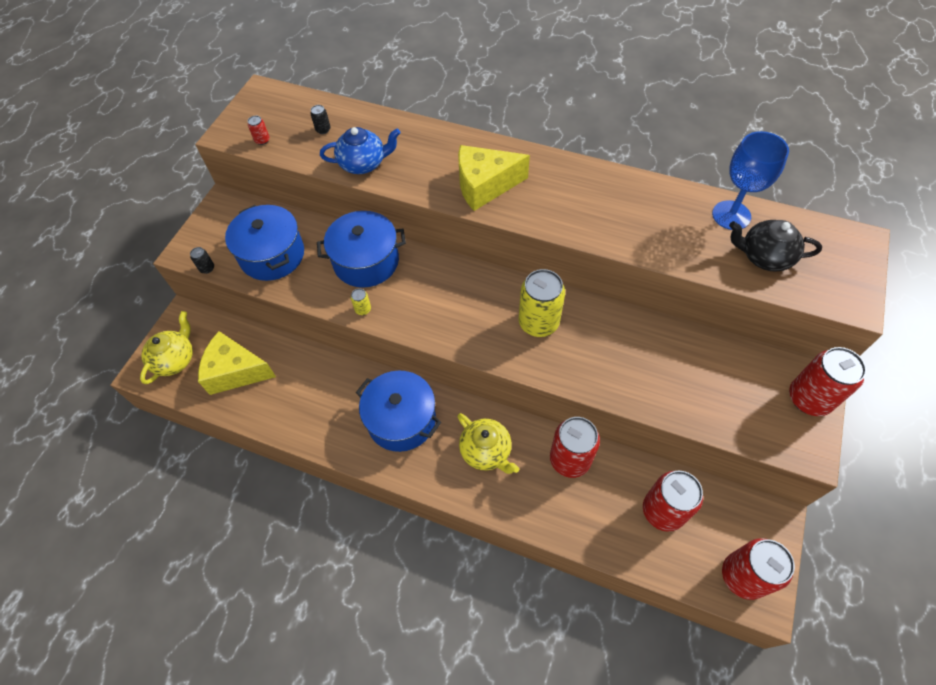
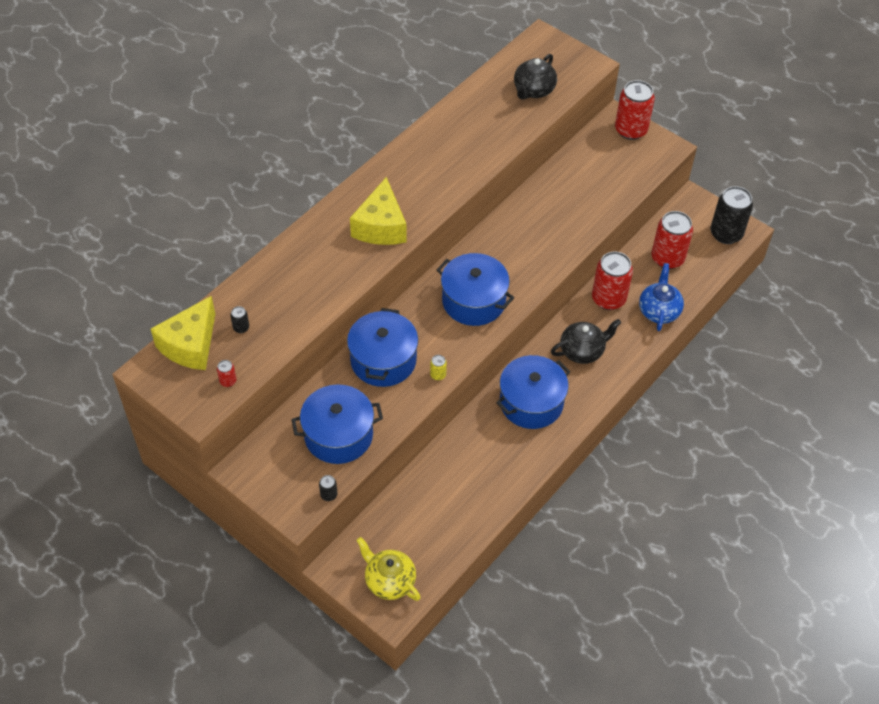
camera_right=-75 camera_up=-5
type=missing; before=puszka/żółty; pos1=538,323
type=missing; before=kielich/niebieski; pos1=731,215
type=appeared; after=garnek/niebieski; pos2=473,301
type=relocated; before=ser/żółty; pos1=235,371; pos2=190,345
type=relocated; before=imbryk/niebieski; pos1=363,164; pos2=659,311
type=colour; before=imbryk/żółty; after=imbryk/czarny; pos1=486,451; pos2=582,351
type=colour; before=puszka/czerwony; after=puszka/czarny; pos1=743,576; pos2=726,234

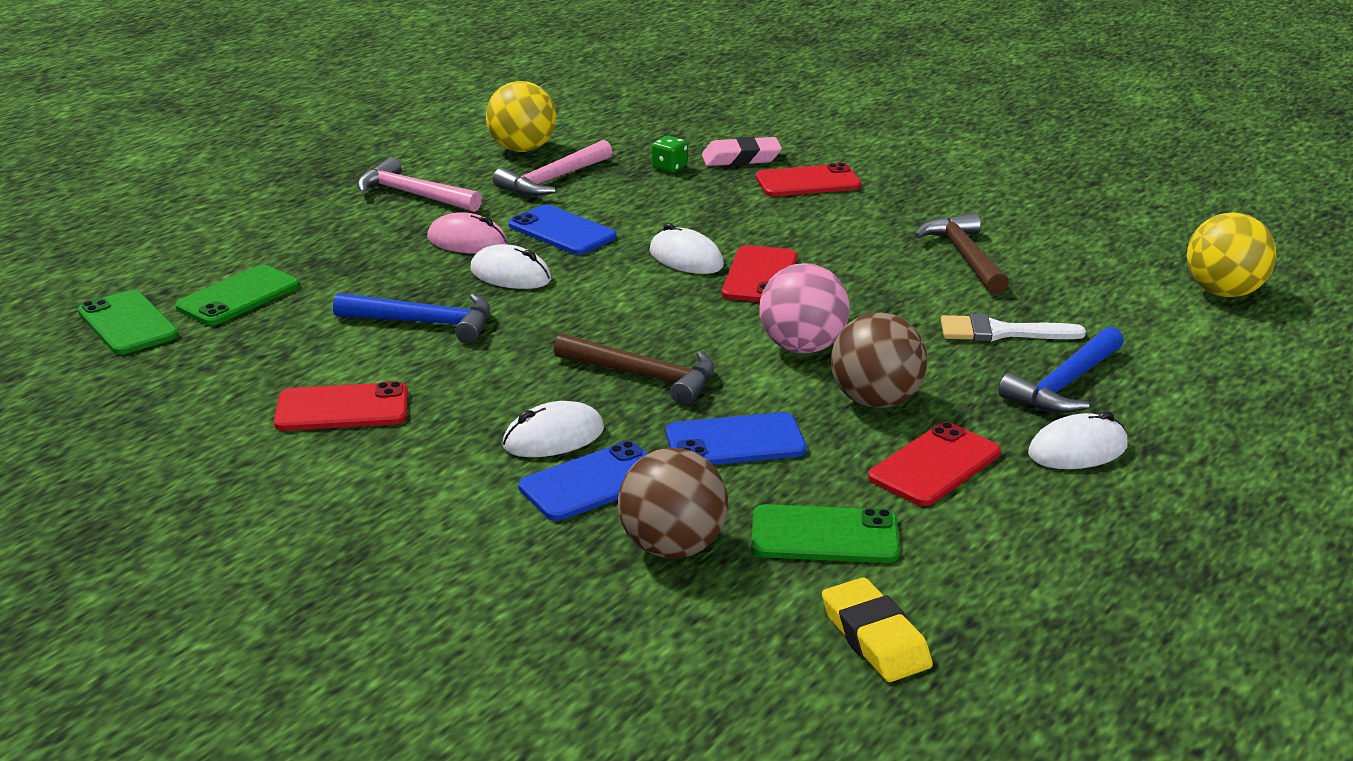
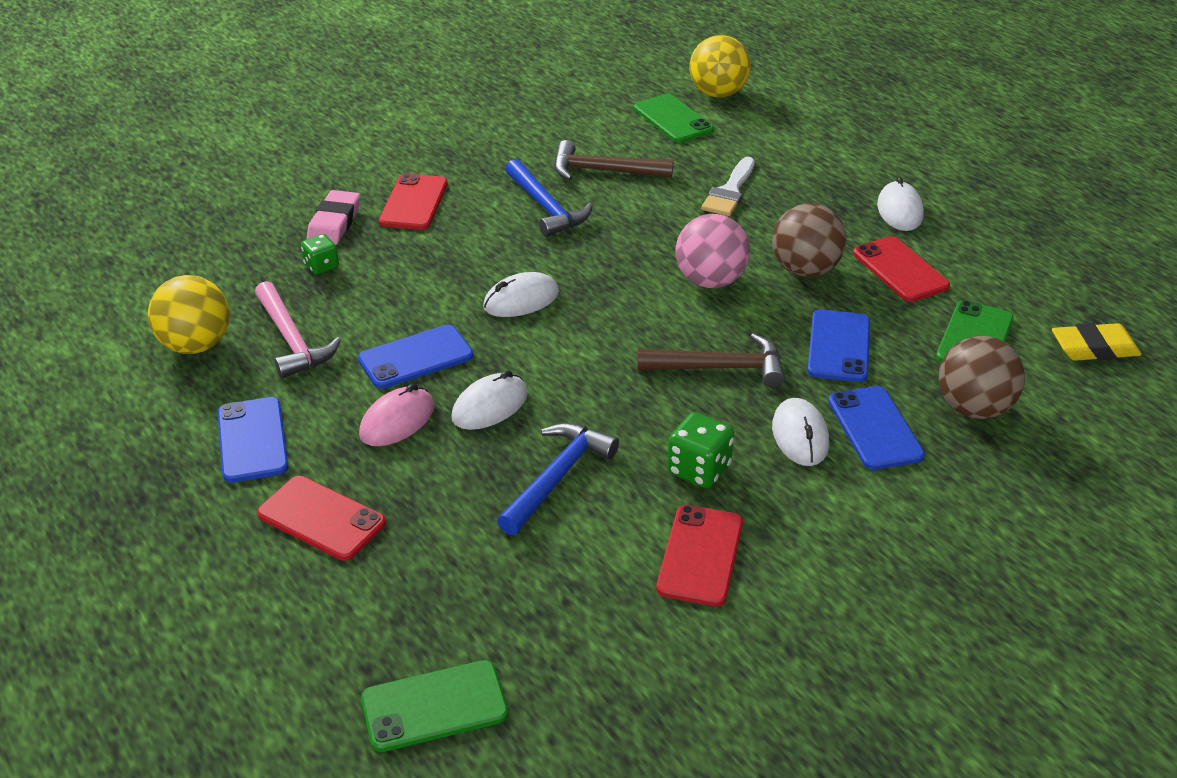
camera_right=-70 camera_up=10
type=appeared; after=kostka do gry/zielony; pos2=699,470
type=relocated; before=telefon/zielony; pos1=238,296; pos2=673,119
type=relocated; before=telefon/czerwony; pos1=760,276; pos2=321,518
type=relocated; before=młotek/niebieski; pos1=1064,384; pos2=546,208
type=exchanged; before=młotek/różowy; after=telefon/niebieski; pos1=413,195; pos2=252,440
type=spun; before=młotek/brązowy; pos1=644,376; pos2=720,368; turn=45

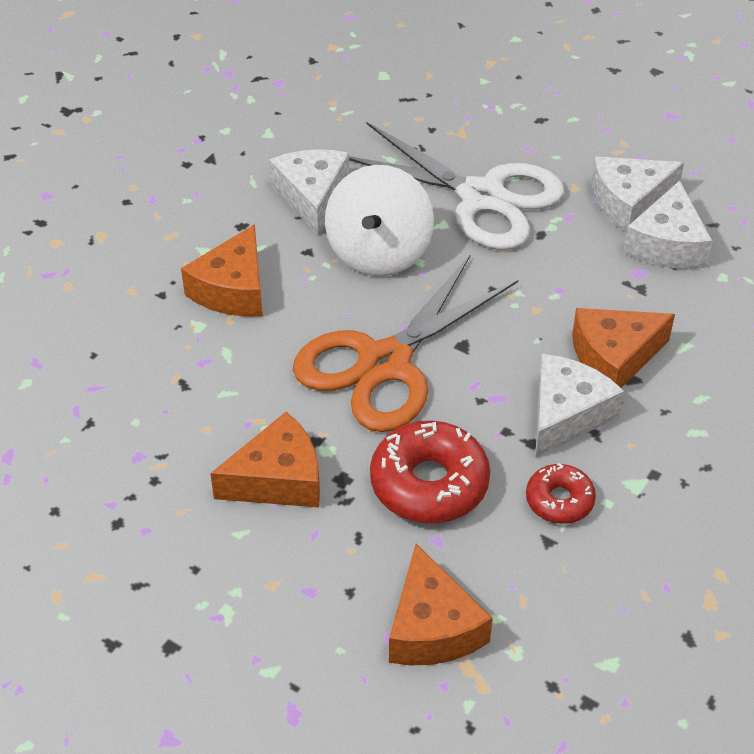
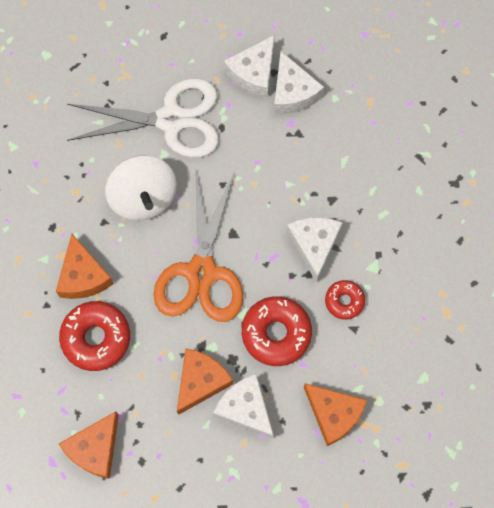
camera_right=-35 camera_up=25
type=appeared; after=donut/czerwony; pos2=96,338
type=relocated; before=ser/biały; pos1=312,197; pos2=245,408
type=relocated; before=ser/pomarańczowy; pos1=614,357; pos2=95,448

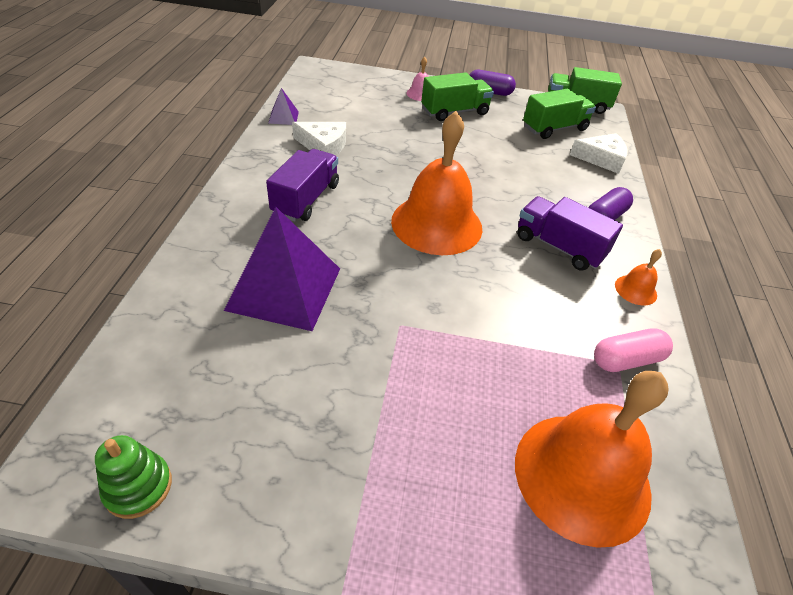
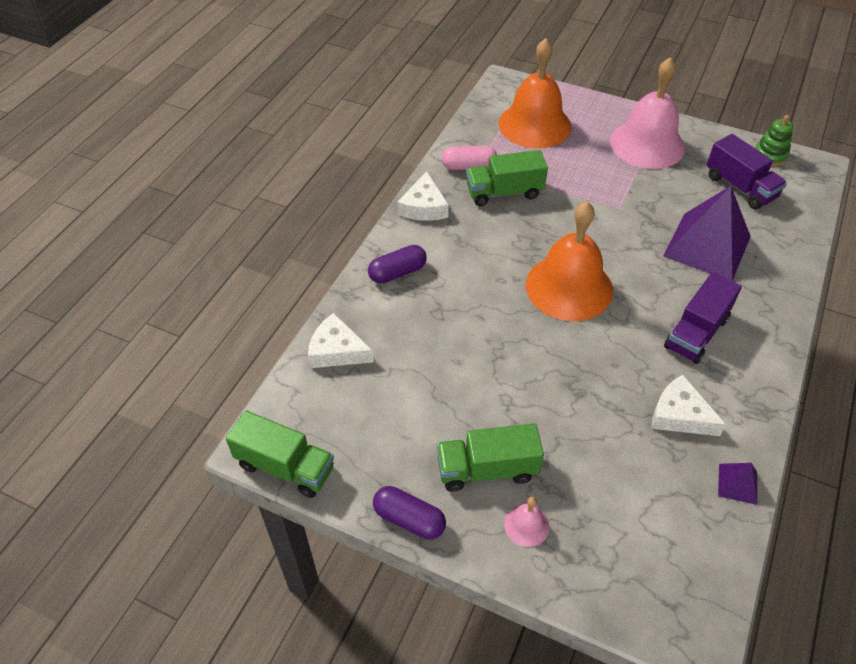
camera_right=-160 camera_up=5
type=appeared; after=dzwonek/różowy; pos2=647,144
type=relocated; before=ciężarówka/fioletowy; pos1=559,247; pos2=740,187
type=relocated; before=ciężarówka/zielony; pos1=554,128; pos2=504,192
type=exchanged; before=dzwonek/pomarańczowy; after=ser/biały; pos1=635,290; pos2=424,206

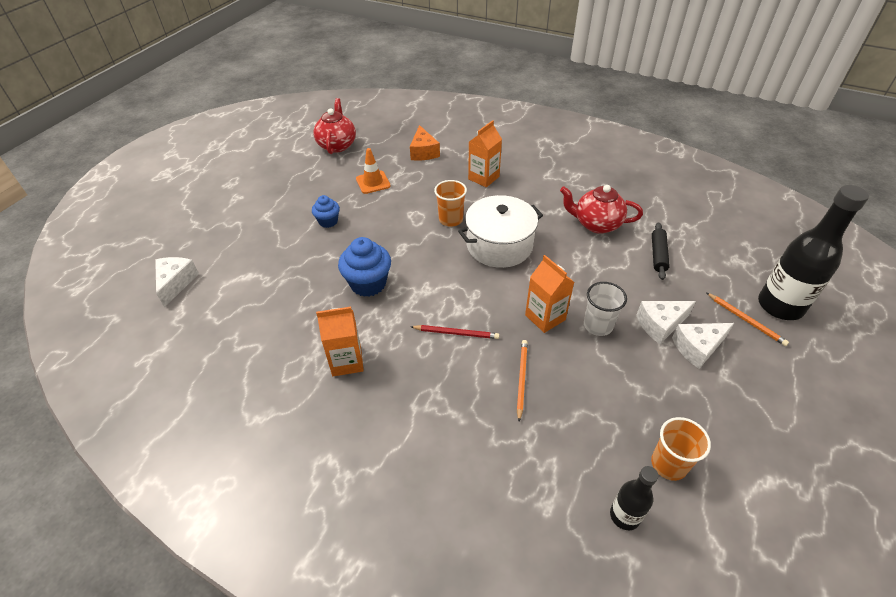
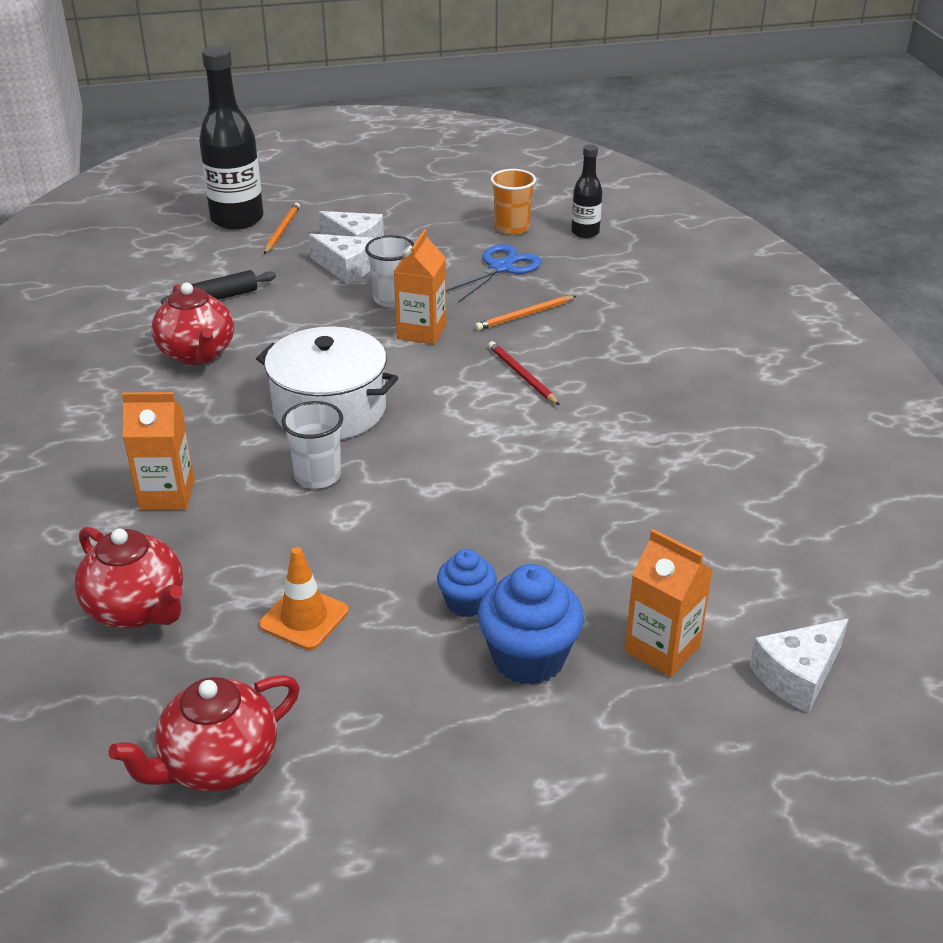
camera_right=-130 camera_up=-10
type=appeared; after=nożyczki/niebieski; pos2=501,268
type=relocated; before=karton mleka/pomarańczowy; pos1=347,361; pos2=662,649
type=relocated; before=muffinka/niebieski; pos1=368,284; pos2=528,658
type=exchanged; before=ser/pomarańczowy; after=imbryk/czerwony; pos1=423,152; pos2=138,609
type=colour; before=szklanka/pomarańczowy; after=szklanka/biały; pos1=451,219; pos2=317,476

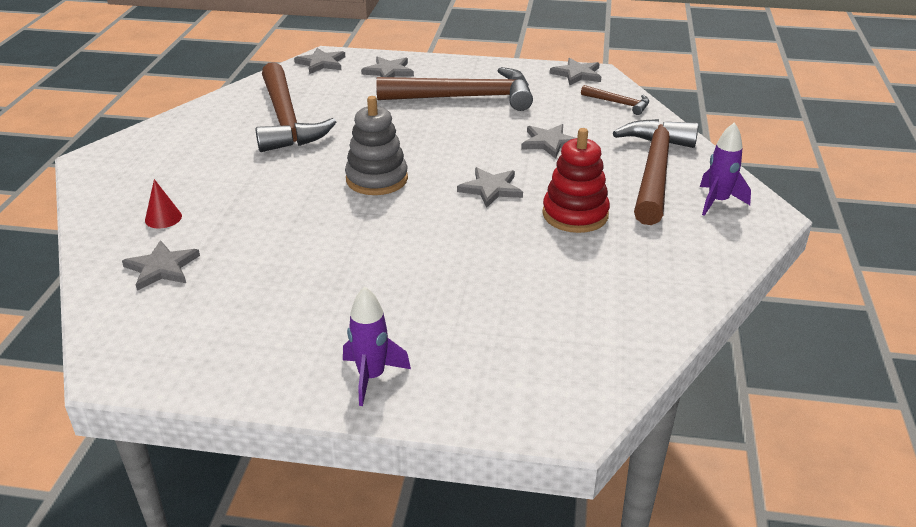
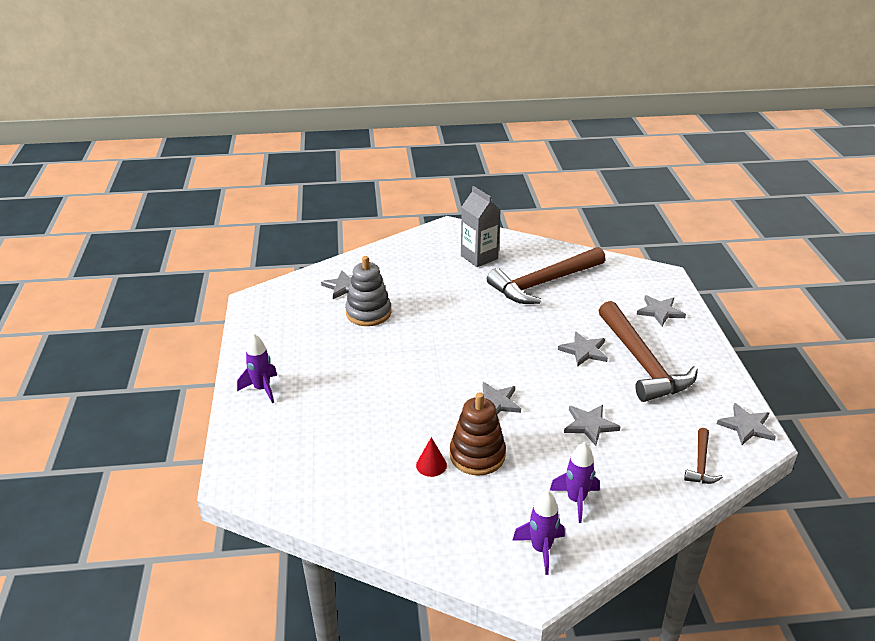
camera_right=75 camera_up=0
type=appeared; after=karton mleka/szary; pos2=479,257
type=relocated; before=stożek/czerwony; pos1=163,218; pos2=431,465
type=relocated; before=gwiazda/szary; pos1=321,63; pos2=584,351
type=relocated; before=zabawka nakładanka/szary; pos1=377,179; pos2=368,313
type=exchanged; before=młotek/brązowy; after=rakieta/fioletowy; pos1=654,171; pos2=576,500
type=colour; before=zabawka nakładanka/czerwony; after=zabawka nakładanka/brązowy; pos1=575,215; pos2=477,455

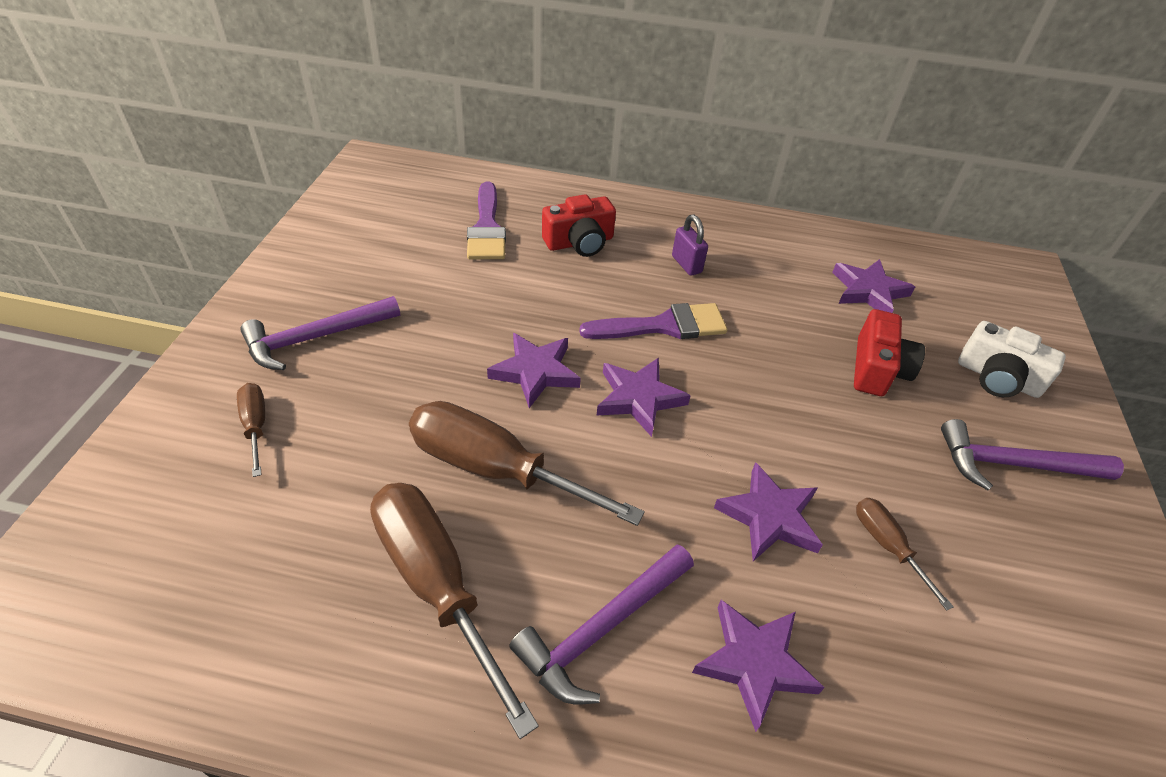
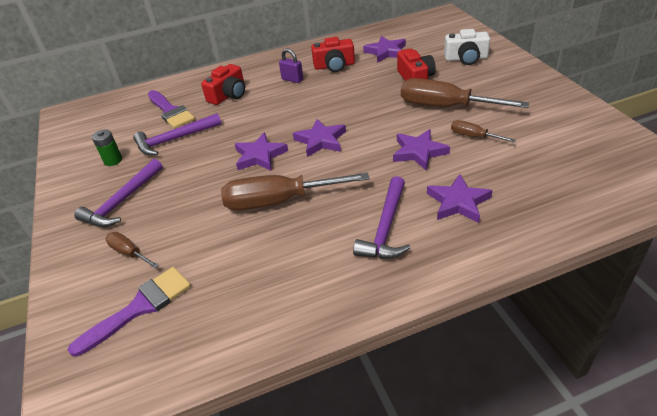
camera_right=-25 camera_up=-5
type=appeared; after=bateria/zielony; pos2=113,160
type=appeared; after=aparat fotograficzny/czerwony; pos2=334,66
type=relocated; before=śrubokręt/brązowy; pos1=436,584; pos2=445,106
type=relocated; before=pędzel/fioletowy; pos1=663,326; pos2=140,307
type=relocated; before=młotek/fioletowy; pos1=1013,464; pos2=174,139

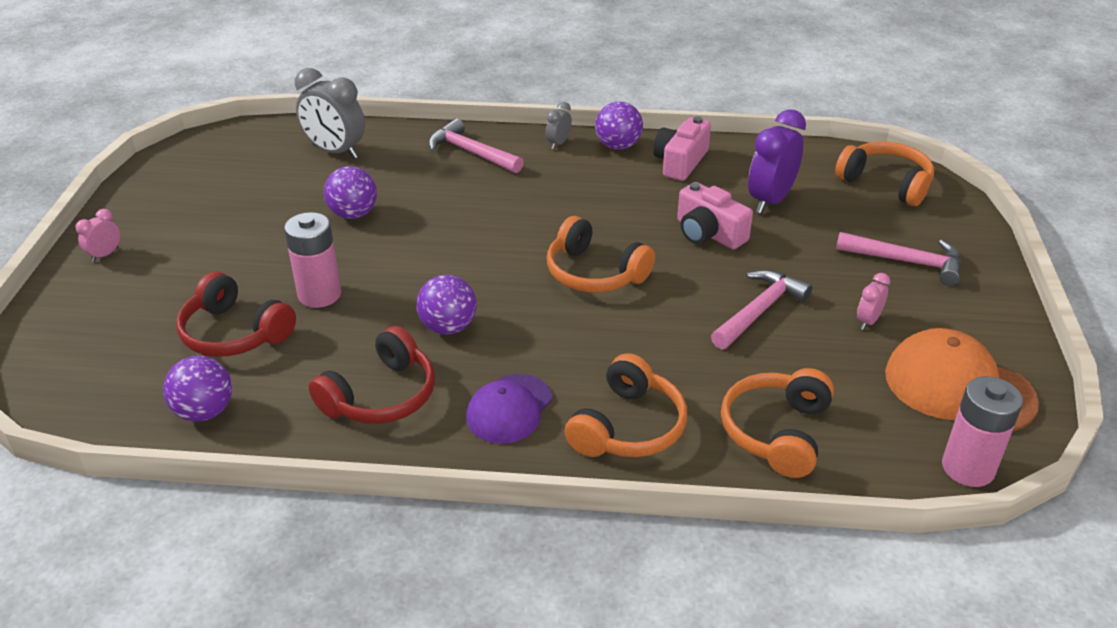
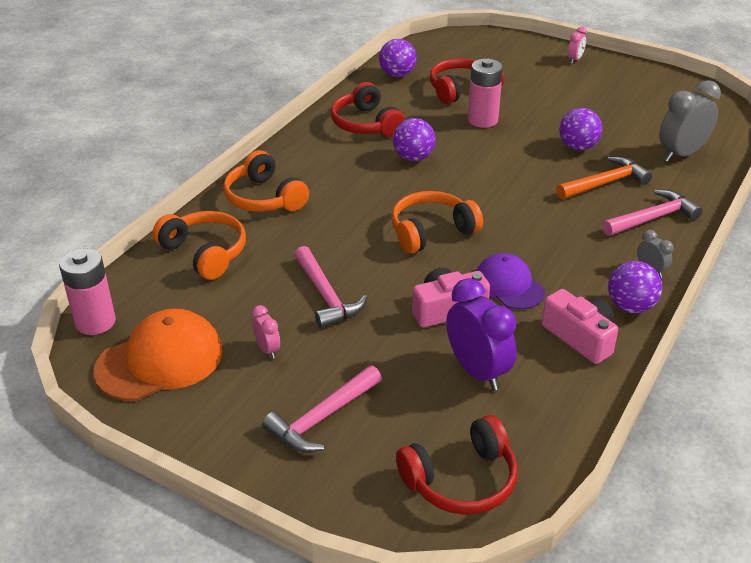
camera_right=115 camera_up=0
type=appeared; after=młotek/pomarańczowy; pos2=605,183
type=relocated; before=czapka/fioletowy; pos1=509,409; pos2=509,285
type=colour; before=słuchawki/pomarańczowy; after=słuchawki/czerwony; pos1=886,183; pos2=461,480
type=spun; before=budzik/różowy; pos1=105,255; pos2=575,60; turn=60

